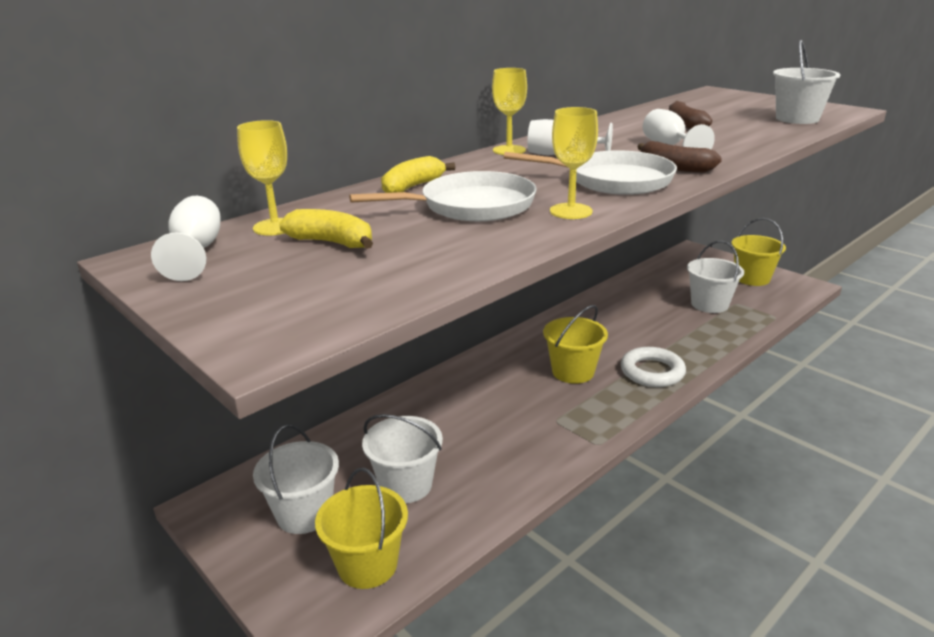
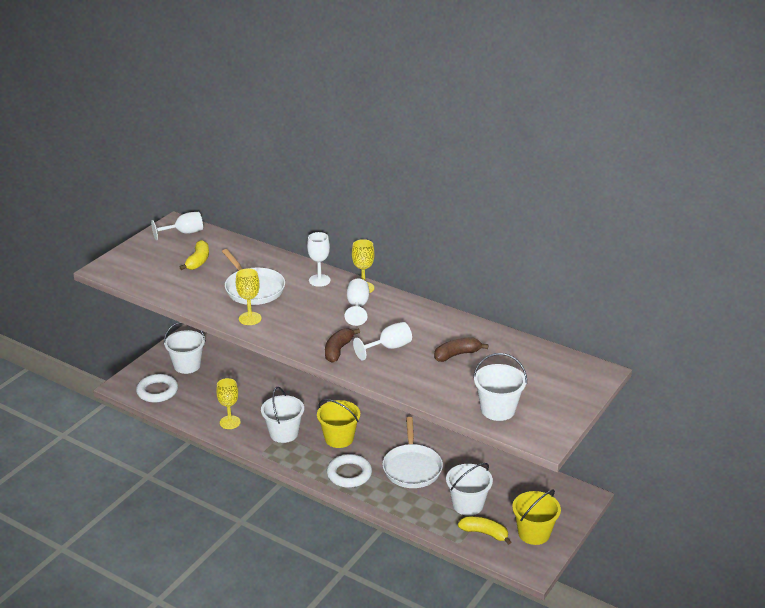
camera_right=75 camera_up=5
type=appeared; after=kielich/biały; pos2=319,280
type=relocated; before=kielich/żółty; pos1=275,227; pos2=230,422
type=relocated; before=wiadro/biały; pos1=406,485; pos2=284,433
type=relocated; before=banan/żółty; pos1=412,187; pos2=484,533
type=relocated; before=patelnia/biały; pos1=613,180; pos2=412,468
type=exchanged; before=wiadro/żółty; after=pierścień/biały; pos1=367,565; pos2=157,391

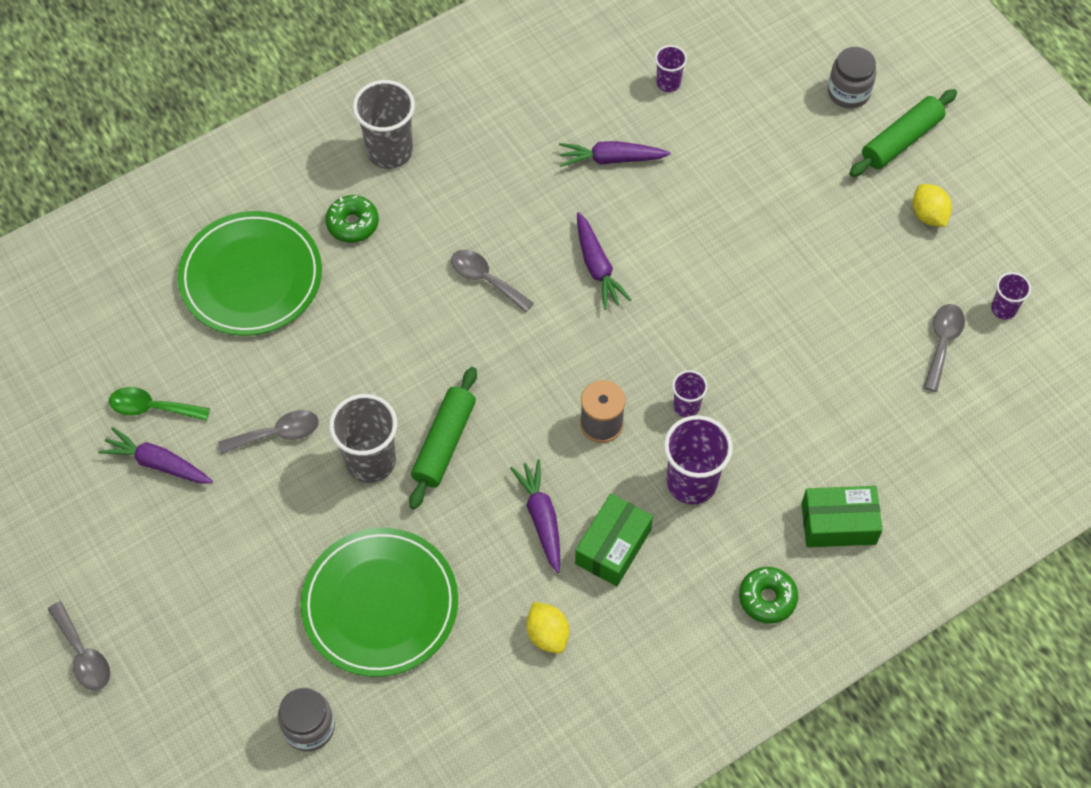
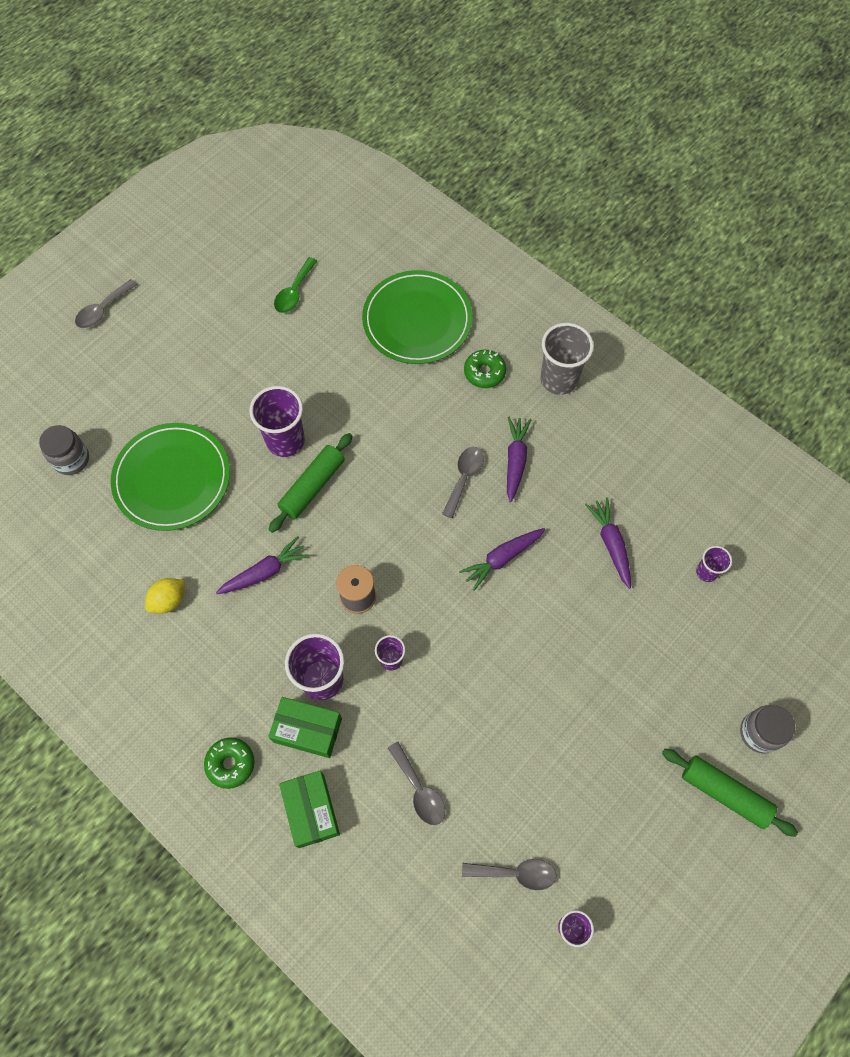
camera_right=75 camera_up=5
type=missing; before=cytryna/żółty; pos1=928,215
type=relocated; before=marchewka/fioletowy; pos1=158,463; pos2=515,461
type=relocated; before=łyżka/szary; pos1=277,434; pos2=419,790
type=relocated; before=pudełko/zielony; pos1=613,547; pos2=307,730
type=colour; before=szklanka/szary; after=szklanka/fioletowy; pos1=370,461; pos2=285,441
type=spun; before=łyżka/zielony; pos1=152,408; pos2=294,292; turn=-150
type=spun; before=wałek do ciasta/zielony; pos1=444,443; pos2=312,486; turn=-60

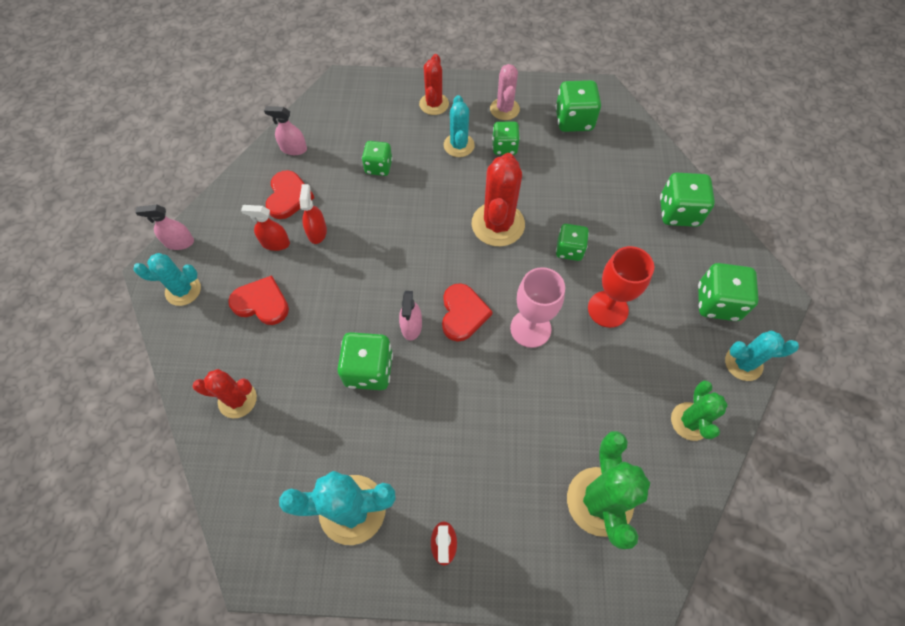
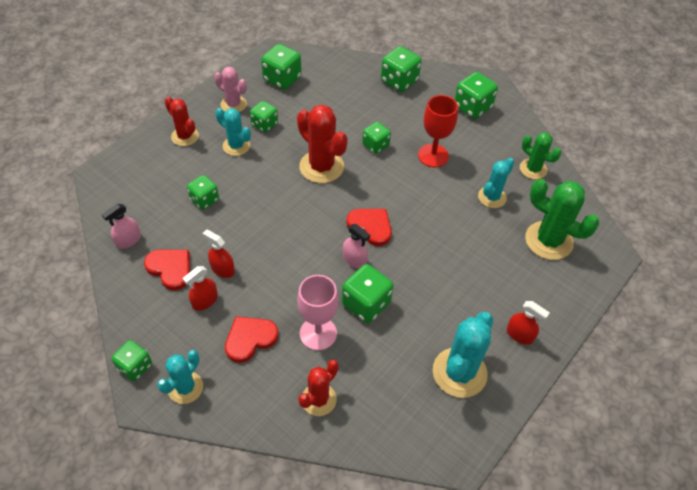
camera_right=-55 camera_up=-10
type=relocated; before=kielich/różowy; pos1=530,328; pos2=318,333
type=relocated; before=kaktus/turkusowy; pos1=743,363; pos2=492,197
type=exchanged; before=spryskiwacz/różowy; after=kostka do gry/zielony; pos1=179,242; pos2=135,367

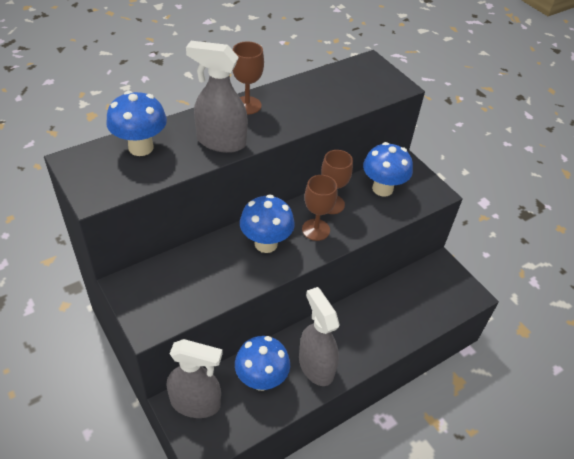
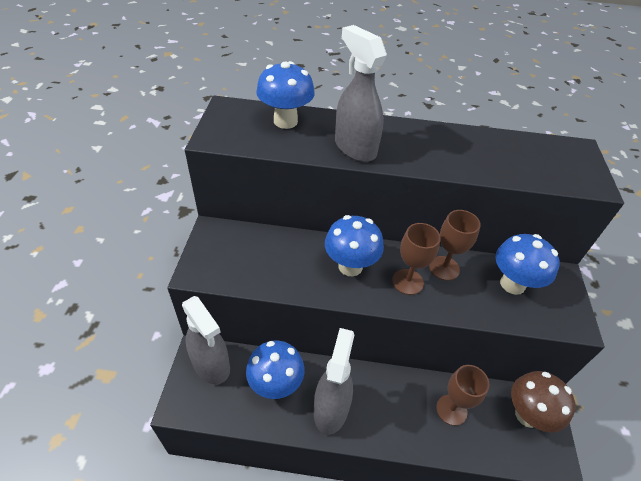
camera_right=40 camera_up=0
type=appeared; after=grzyb/brązowy; pos2=527,415
type=relocated; before=kielich/brązowy; pos1=247,105; pos2=451,410

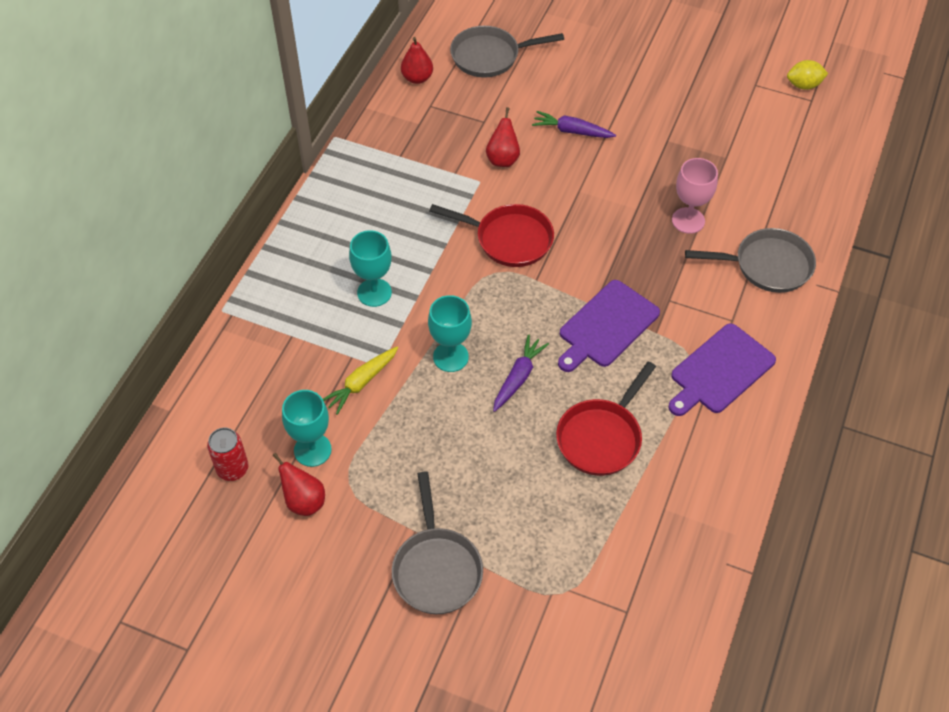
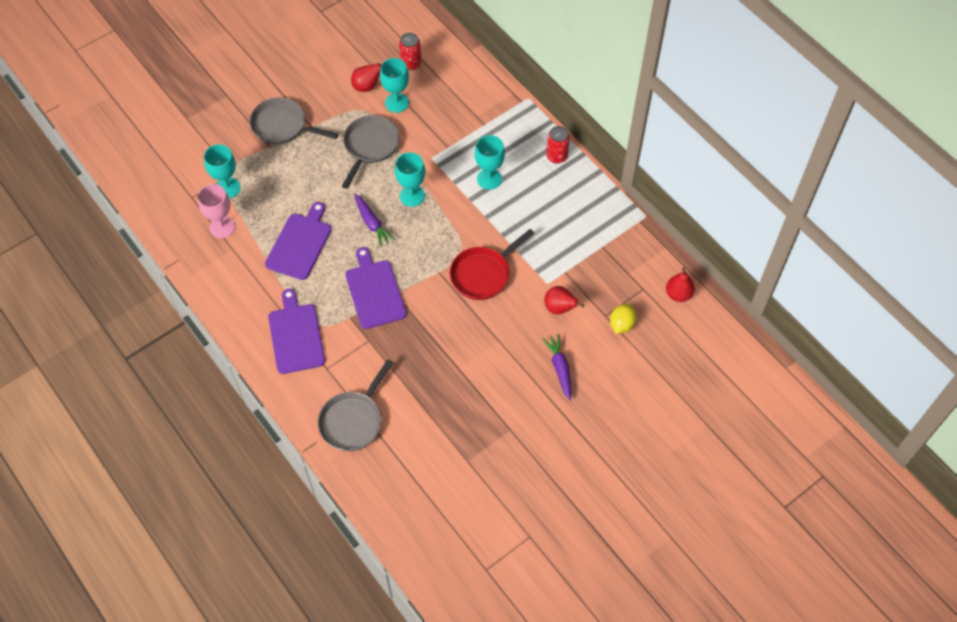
camera_right=120 camera_up=5
type=missing; before=marchewka/żółty; pos1=361,383
type=appeared; after=kielich/turkusowy; pos2=227,188
type=appeared; after=puszka/czerwony; pos2=556,156
type=relocated; before=patelnia/szary; pos1=489,56; pos2=370,146
type=relocated; before=kielich/różowy; pos1=688,220; pos2=222,227
type=relocated; before=cytryna/żółty; pos1=803,85; pos2=621,324
type=exchanged; before=patelnia/czerwony; after=deska do krojenia/fioletowy; pos1=601,437; pos2=300,244
type=spun; before=marchewka/fioletowy; pos1=572,131; pos2=560,368; turn=-60

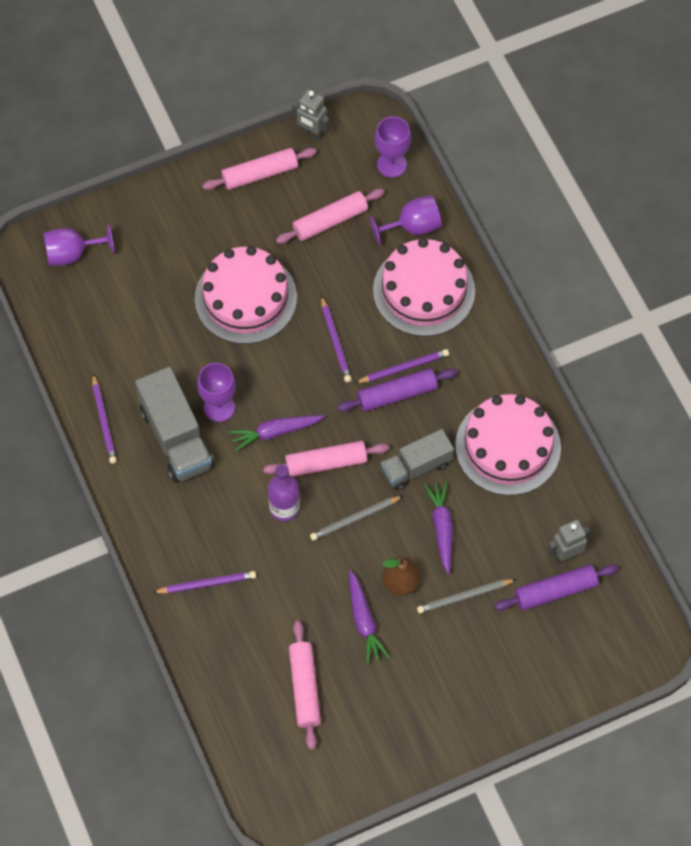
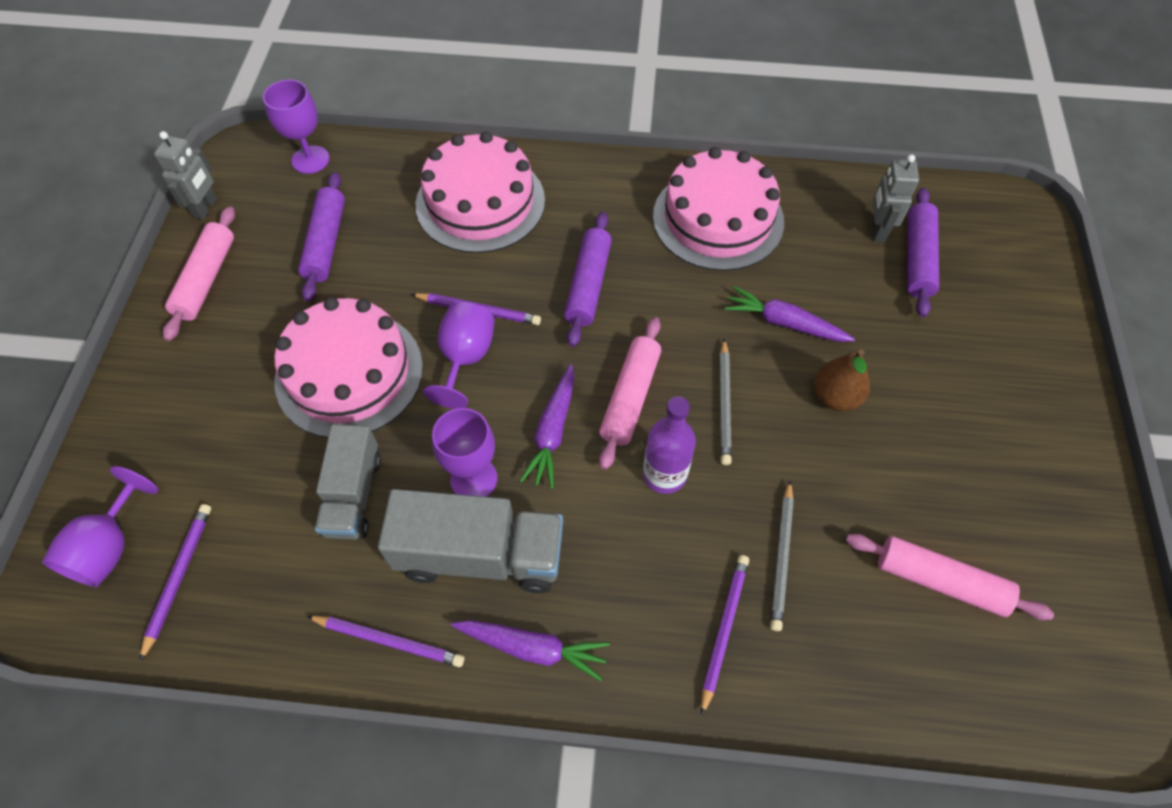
camera_right=-60 camera_up=-5
type=relocated; before=marchewka/fioletowy; pos1=364,621; pos2=532,648
type=relocated; before=ołówek/fioletowy; pos1=403,368; pos2=178,578
type=relocated; before=kielich/fioletowy; pos1=413,227; pos2=465,358
type=relocated; before=ciężarówka/szary; pos1=416,467; pos2=353,494
type=relocated; before=ołówek/szary; pos1=464,596; pos2=781,557
type=colour; before=wałek do ciasta/różowy; after=wałek do ciasta/fioletowy; pos1=330,221; pos2=326,243
type=spun; before=robot/szary; pos1=312,133; pos2=206,208; turn=-45

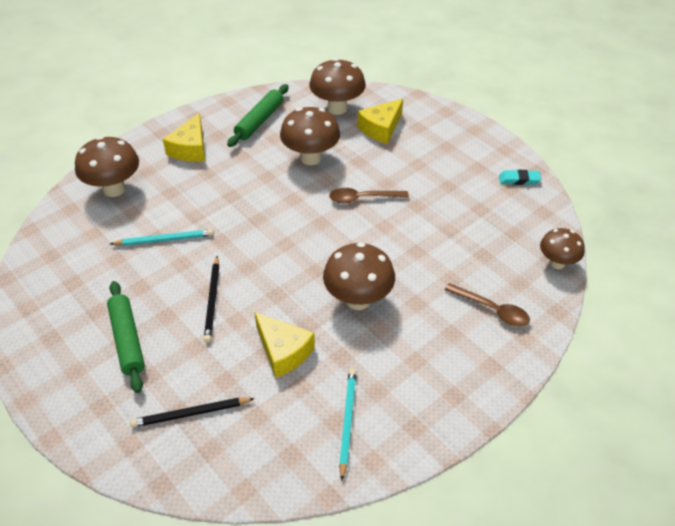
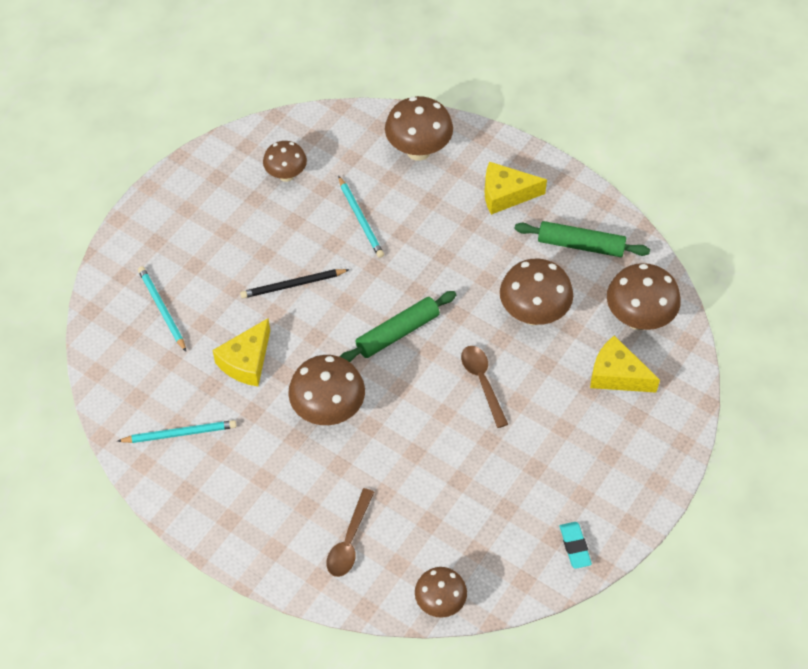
camera_right=75 camera_up=10
type=appeared; after=grzyb/brązowy; pos2=286,175
type=relocated; before=wałek do ciasta/zielony; pos1=127,340; pos2=397,333
type=colour; before=ołówek/czarny; after=ołówek/turkusowy; pos1=190,414; pos2=162,309

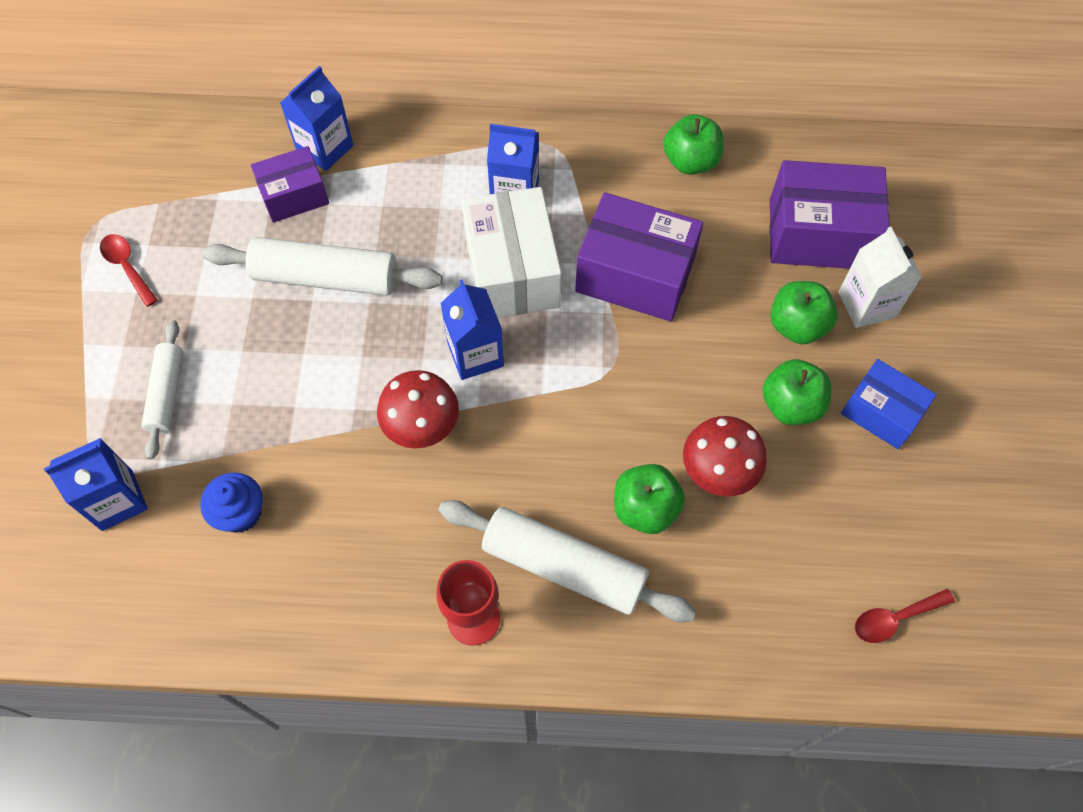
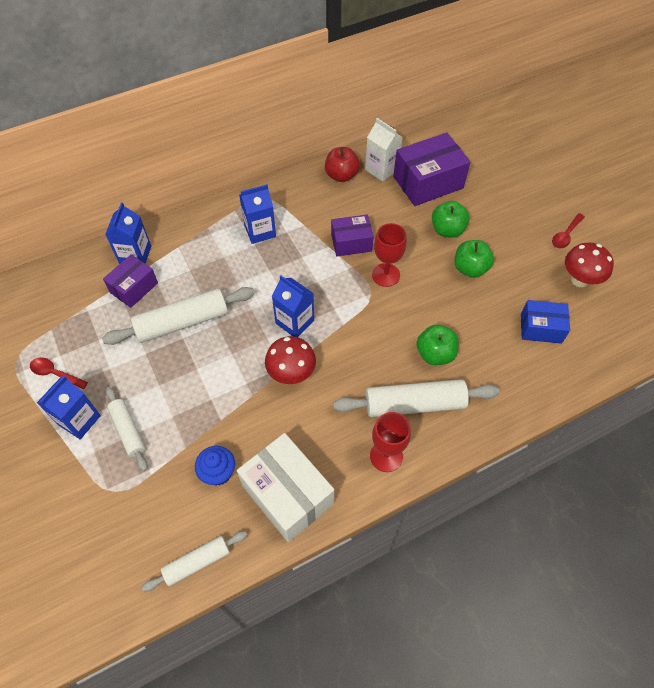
camera_right=-30 camera_up=-5
type=appeared; after=wałek do ciasta/biały; pos2=197,562
type=appeared; after=kielich/czerwony; pos2=386,275
type=relocated; before=karton mleka/niebieski; pos1=117,500; pos2=79,420
type=relocated; before=pudełko/biały; pos1=512,271; pos2=287,494
type=relocated; before=grzyb/czerwony; pos1=717,473; pos2=579,280
type=relocated; before=karton mleka/biały; pos1=866,305; pos2=381,169
type=relocated; before=pudełko/niebieski; pos1=881,412; pos2=541,328
type=relocated; before=łyżka/czerwony; pos1=895,618; pos2=565,235
type=colour; before=jabłko/zielony; after=jabłko/czerwony; pos1=690,161; pos2=341,175
type=size; before=pudełko/fioletowy; pos1=635,275; pos2=351,243; scale=0.61

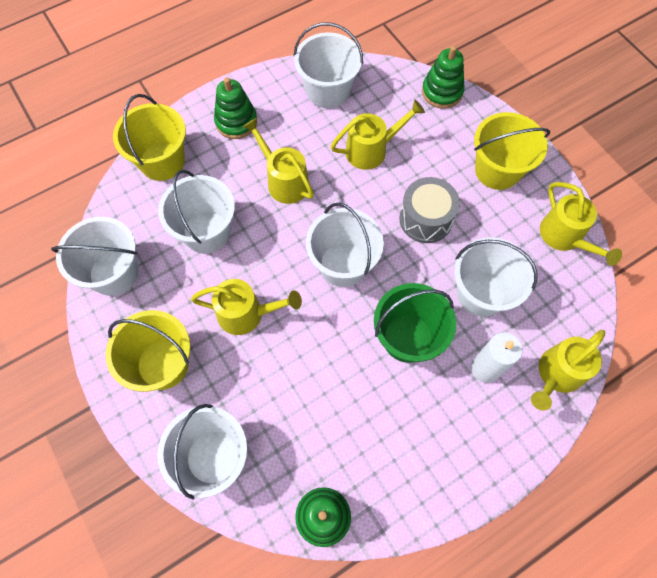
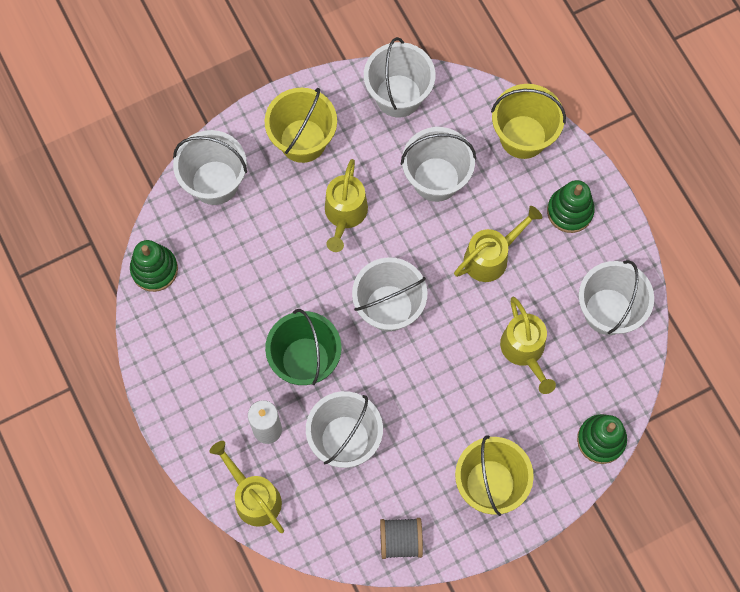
camera_right=95 camera_up=5
type=missing; before=bęben/szary; pos1=425,219
type=exchanged; before=konewka/żółty; after=szpulka/szary; pos1=565,237; pos2=400,540

